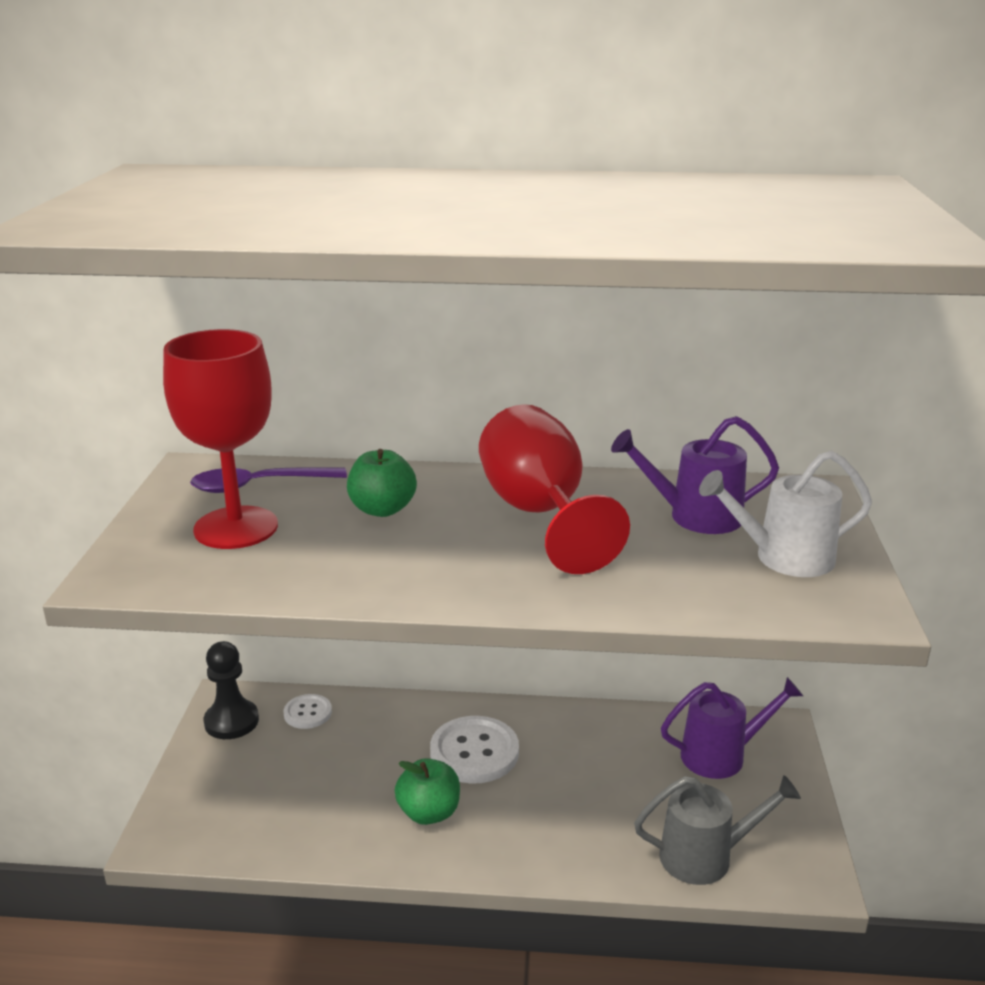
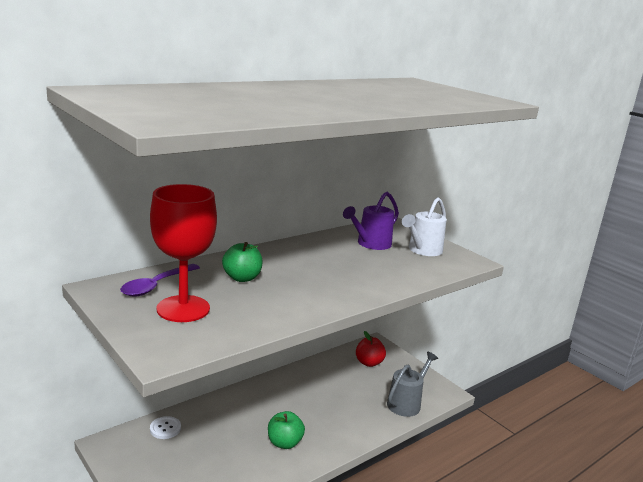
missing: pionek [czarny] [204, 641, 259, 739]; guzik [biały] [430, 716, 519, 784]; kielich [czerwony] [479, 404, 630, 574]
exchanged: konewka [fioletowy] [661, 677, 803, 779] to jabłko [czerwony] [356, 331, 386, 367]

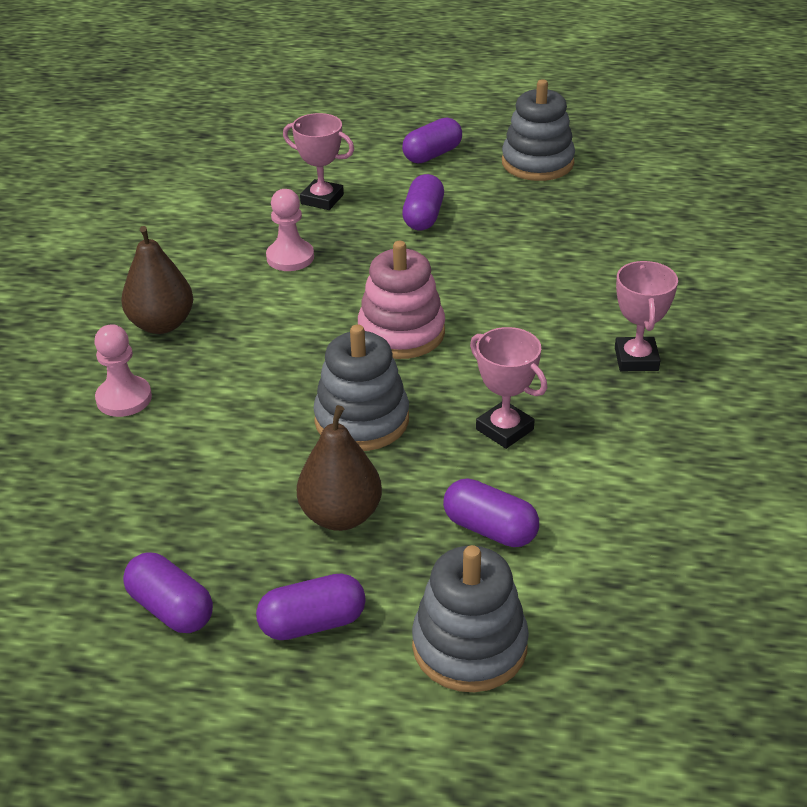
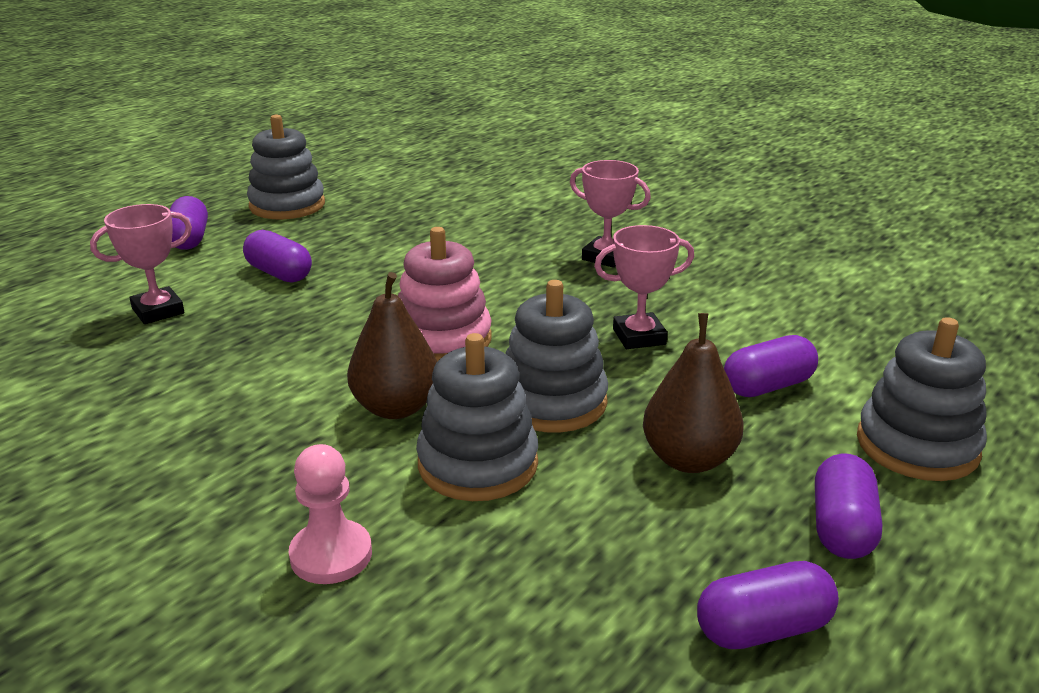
missing: pionek [różowy] [266, 189, 314, 271]
appeared: zabawka nakładanka [szary] [416, 333, 538, 501]
relocated: gruszka [brązowy] [121, 226, 193, 334] to [347, 272, 437, 419]

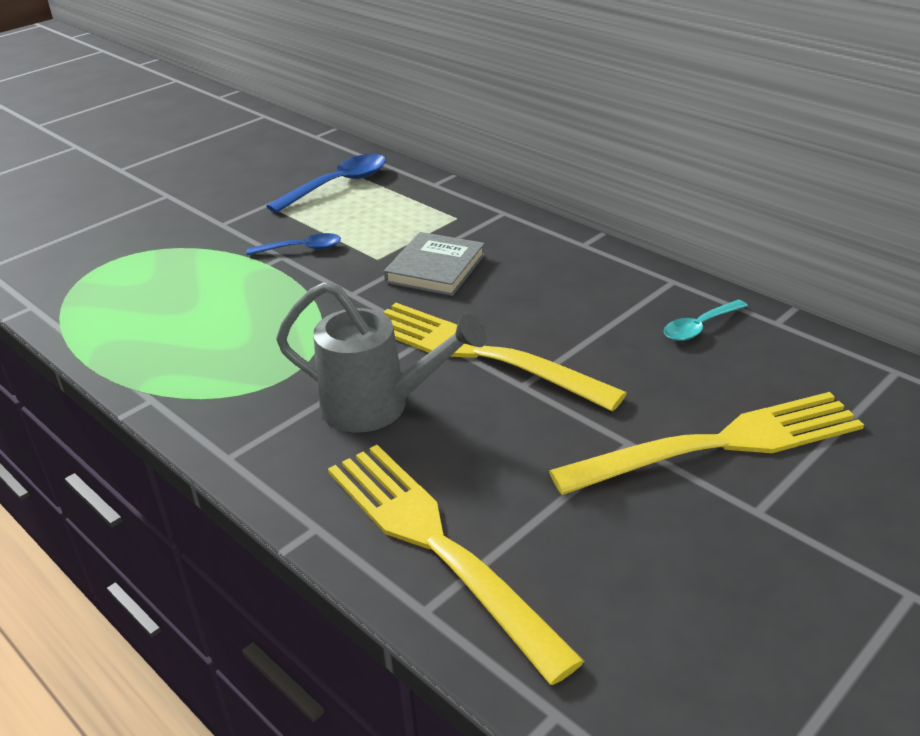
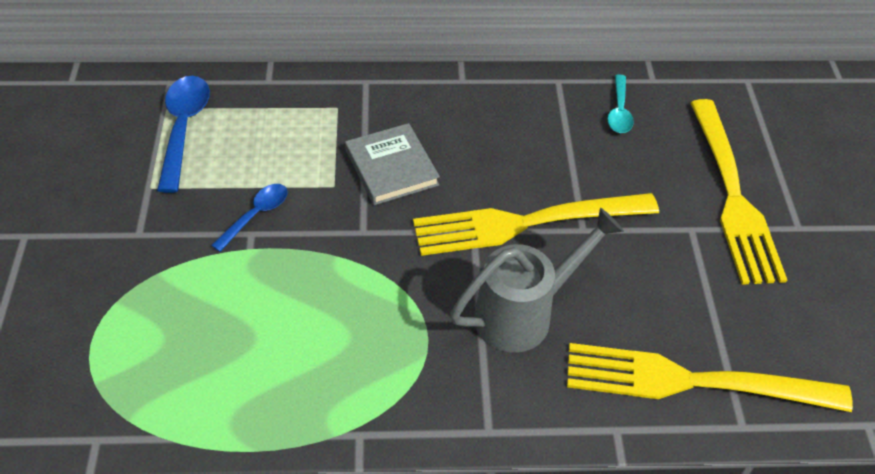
spun: widelec [żółty] [549, 392, 864, 495] = [690, 99, 787, 285] 150 degrees clockwise

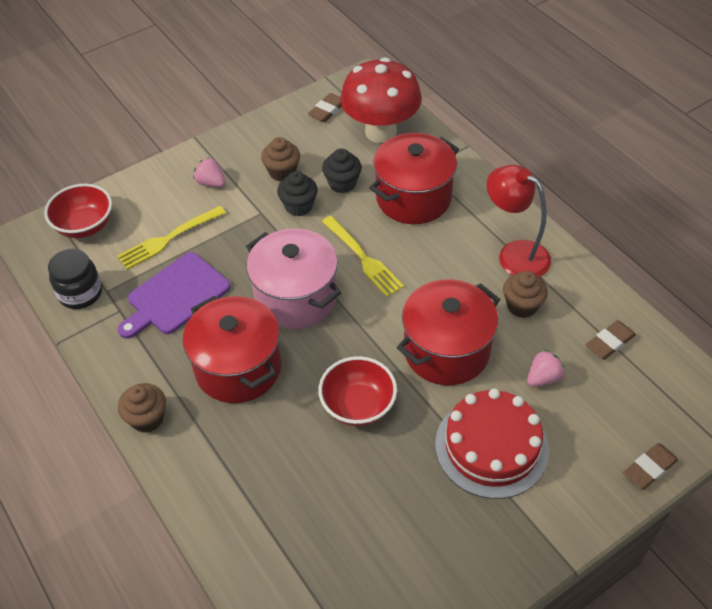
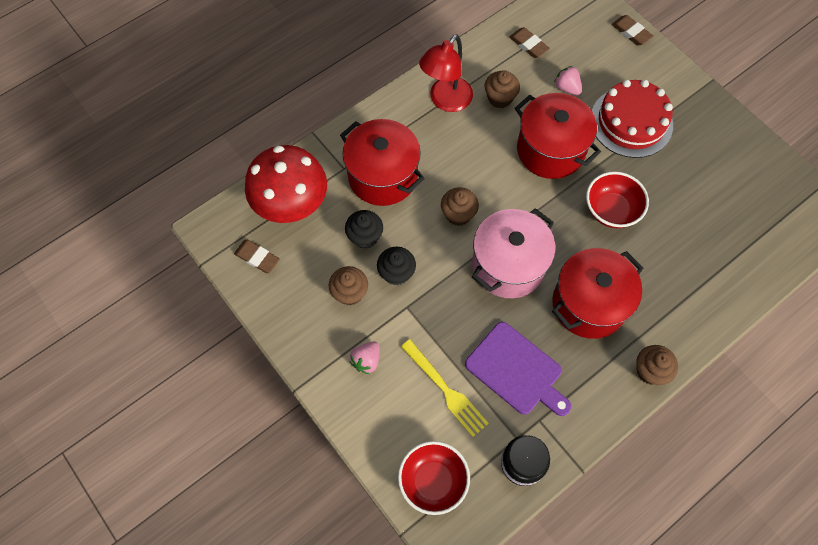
exchanged: widelec [żółty] [322, 216, 404, 297] to muffinka [brązowy] [441, 187, 479, 226]

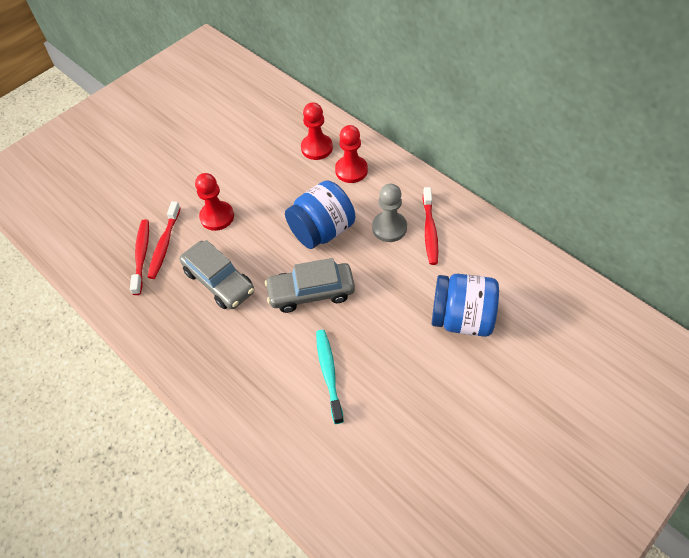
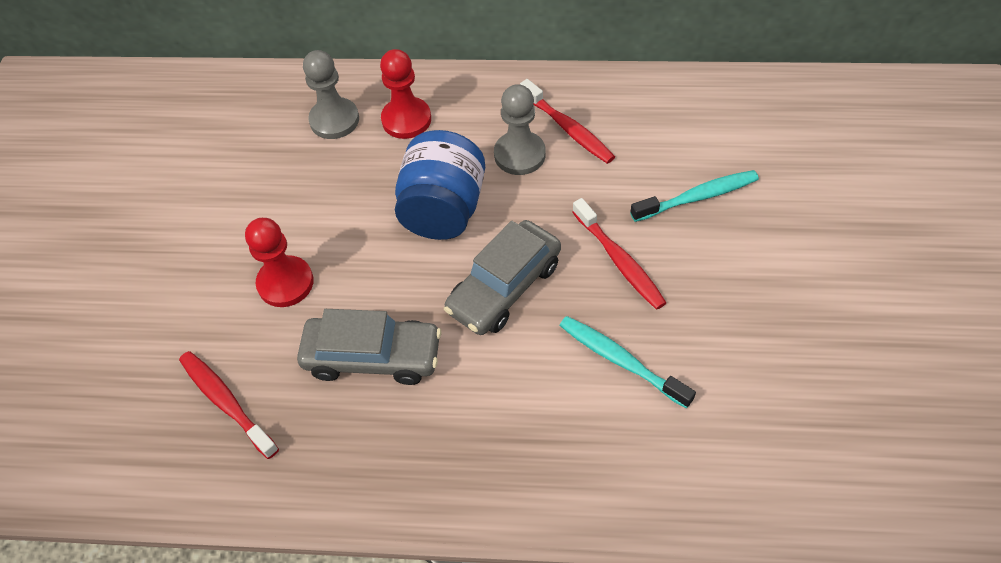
relocated: szczoteczka do zębów [czerwony] [148, 201, 181, 279] to [573, 198, 667, 310]
exchanged: słoik [niebieski] [432, 274, 499, 337] to szczoteczka do zębów [turkusowy] [630, 170, 759, 222]
colour: pionek [czerwony] [301, 102, 333, 160] to pionek [szary] [303, 50, 359, 139]

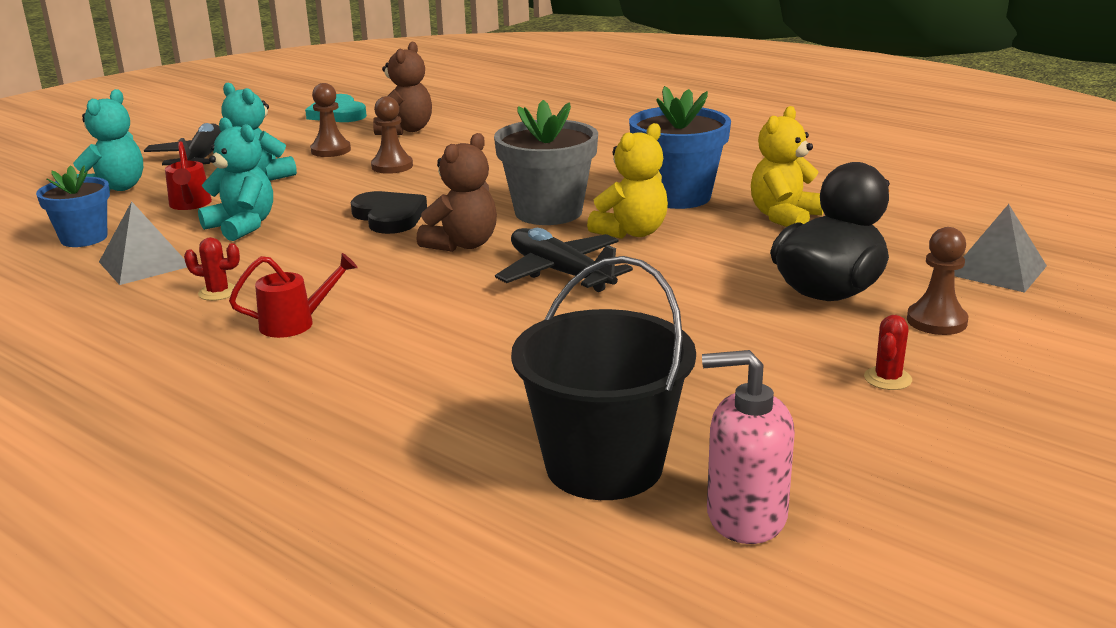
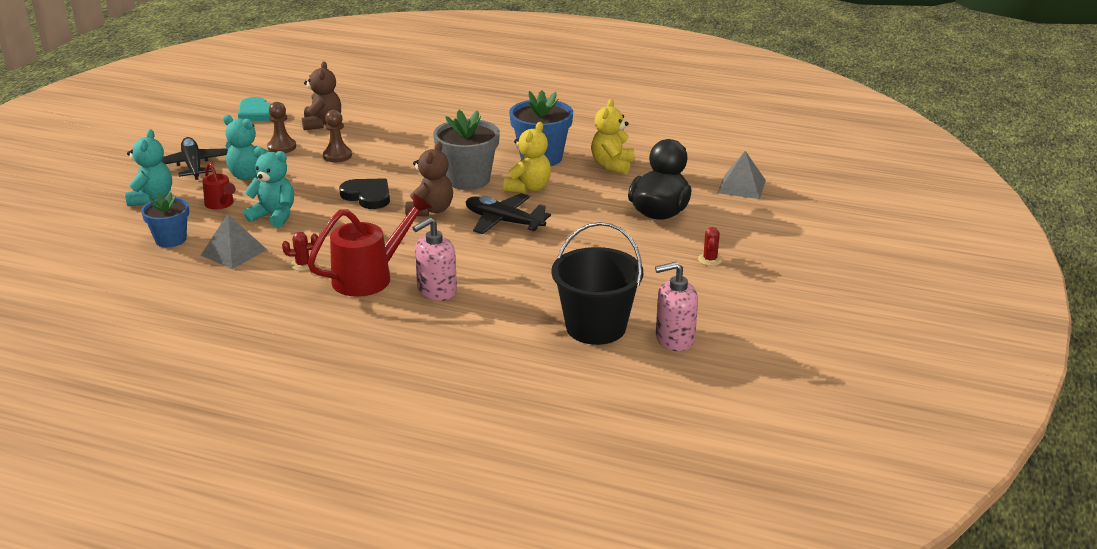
missing: pionek [brązowy] [907, 227, 968, 335]
appeared: dozownik mydła [różowy] [412, 217, 457, 301]
size: konewka [czerwony] [229, 253, 358, 338] = [307, 193, 432, 297] x1.83

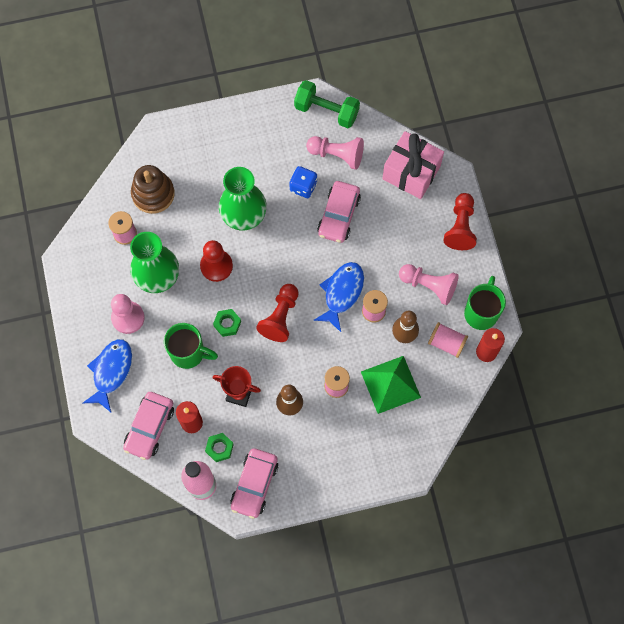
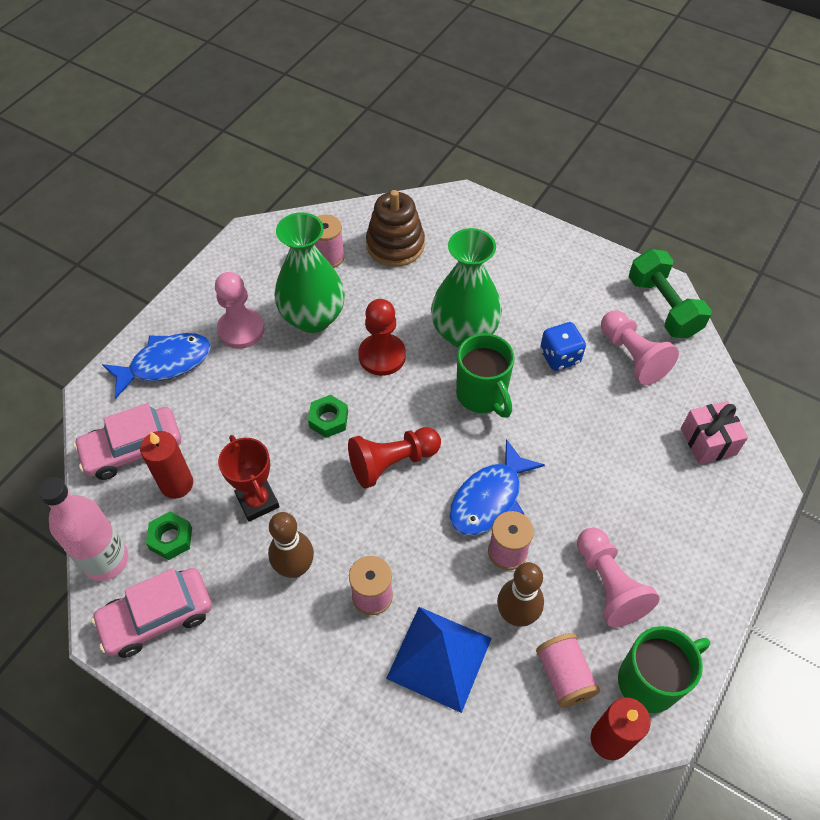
missing: samochód [różowy] [317, 181, 361, 243]; pionek [czerwony] [443, 193, 477, 250]
relocated: kubek [zielony] [164, 323, 218, 369] to [456, 333, 514, 418]
colour: piramida [zielony] [361, 356, 421, 414] to piramida [niebieski] [386, 607, 492, 713]
spun: ryba [niebieski] [313, 262, 364, 332] = [449, 439, 545, 536] 150 degrees clockwise
size: prezent [różowy] [382, 131, 444, 199] = [681, 401, 748, 464] x0.62

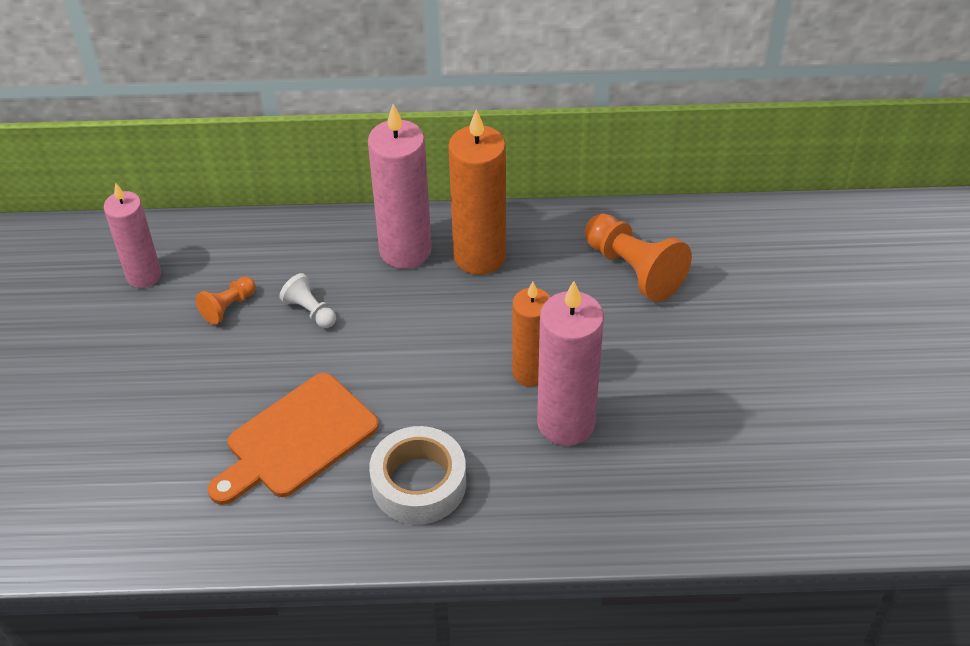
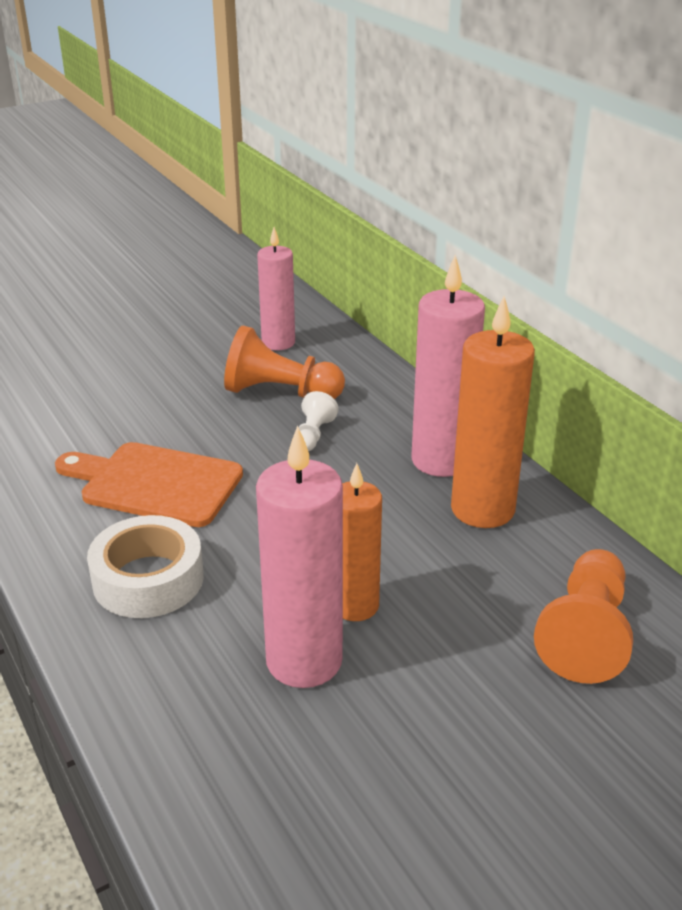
size: pionek [pomarańczowy] [196, 277, 256, 325] = [224, 326, 345, 399] x1.88

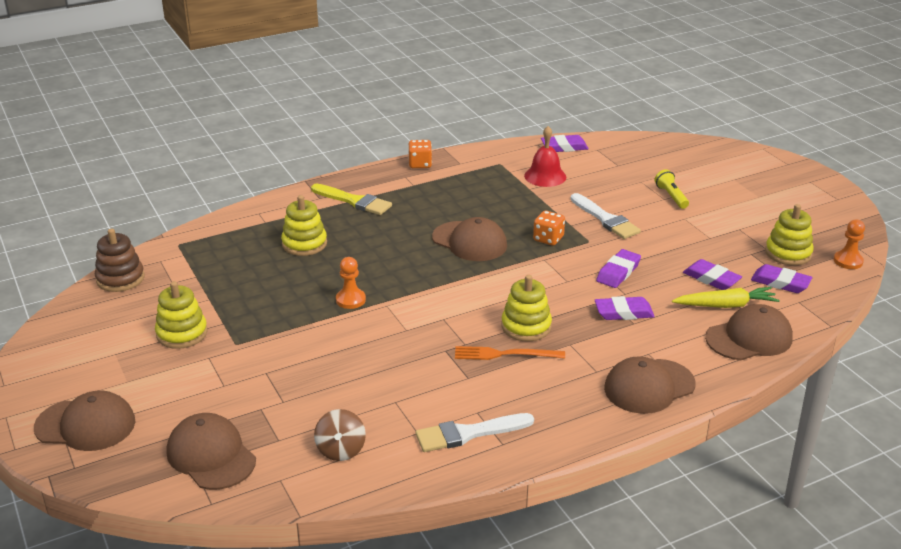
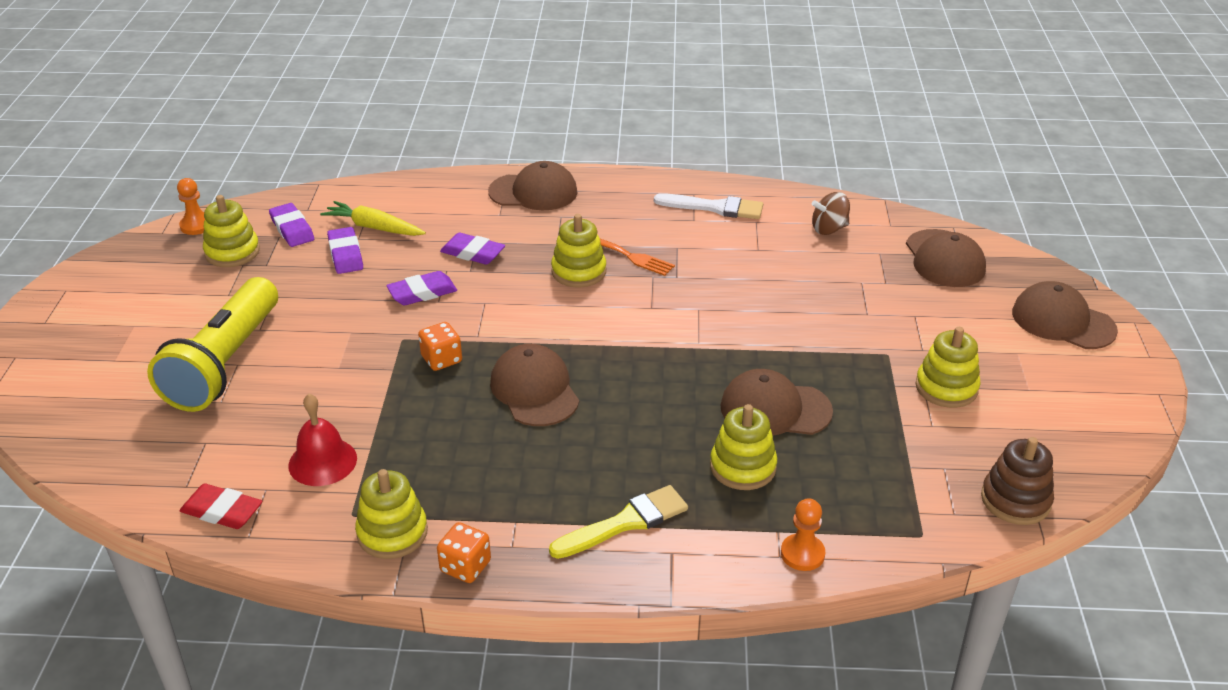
missing: pędzel [biały] [571, 193, 641, 239]
appeared: zabawka nakładanka [żółty] [355, 469, 428, 559]
relocated: pionek [pomarańczowy] [336, 257, 366, 309] to [781, 498, 825, 571]; czapka [brązowy] [705, 304, 793, 360] to [720, 369, 833, 436]
colour: gumka do mazania [fioletowy] [541, 135, 589, 152] to gumka do mazania [czerwony] [179, 484, 263, 529]
spun: pędzel [żółty] [311, 184, 392, 215] = [549, 485, 688, 559] 90 degrees clockwise; bączek [brązowy] [314, 409, 366, 461] = [812, 192, 850, 235] 135 degrees counterclockwise
size: latarka [żółty] [655, 169, 689, 209] = [147, 277, 278, 412] x2.45

